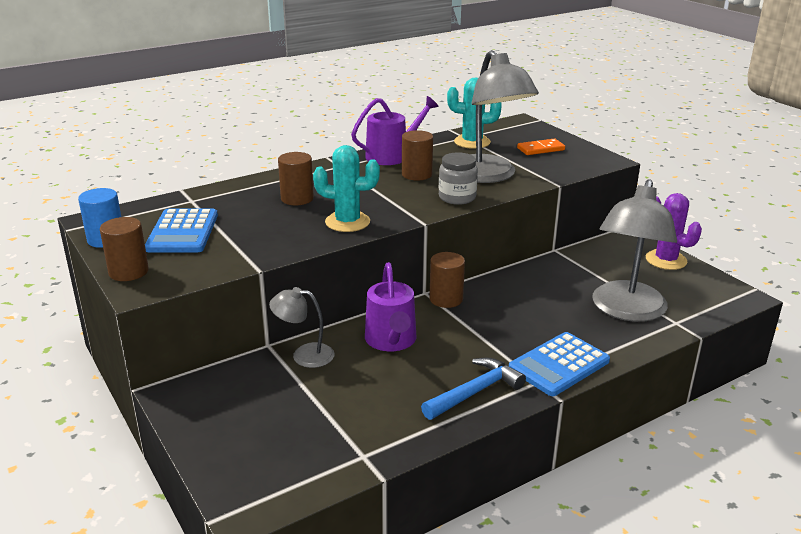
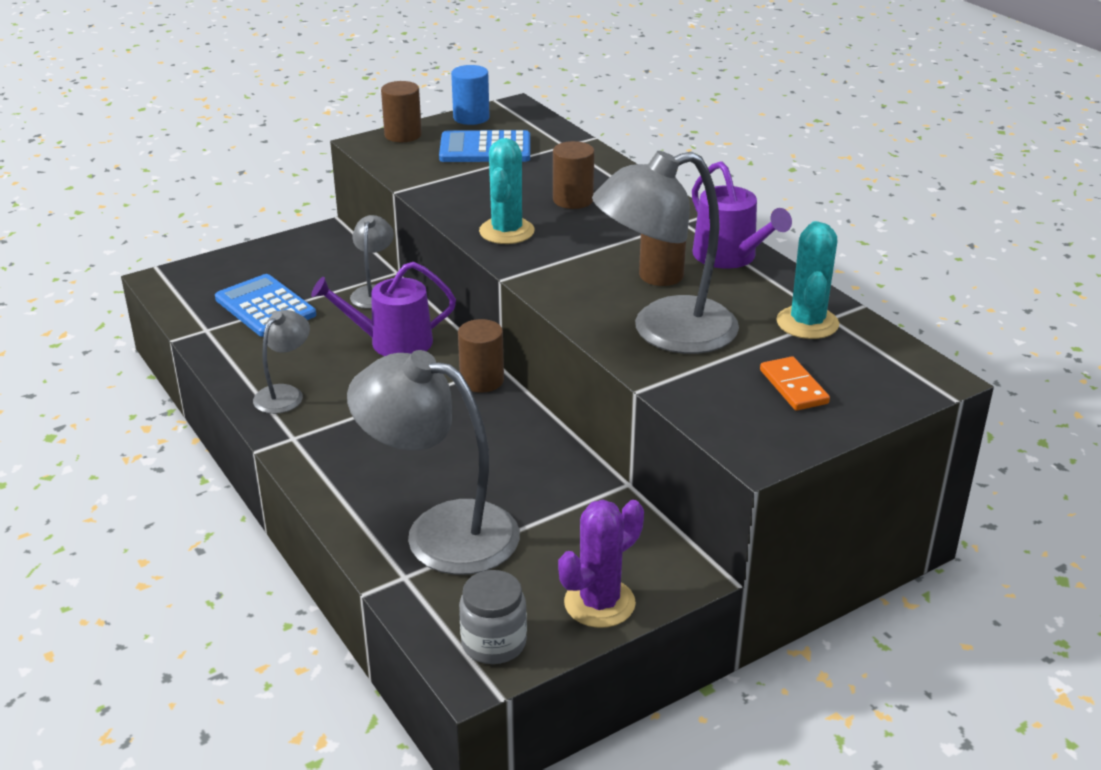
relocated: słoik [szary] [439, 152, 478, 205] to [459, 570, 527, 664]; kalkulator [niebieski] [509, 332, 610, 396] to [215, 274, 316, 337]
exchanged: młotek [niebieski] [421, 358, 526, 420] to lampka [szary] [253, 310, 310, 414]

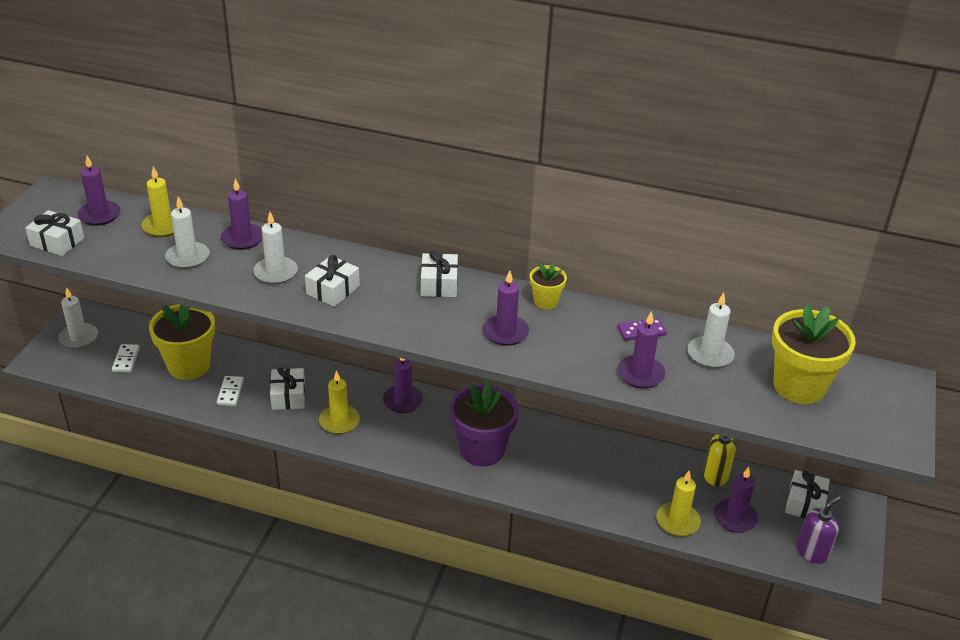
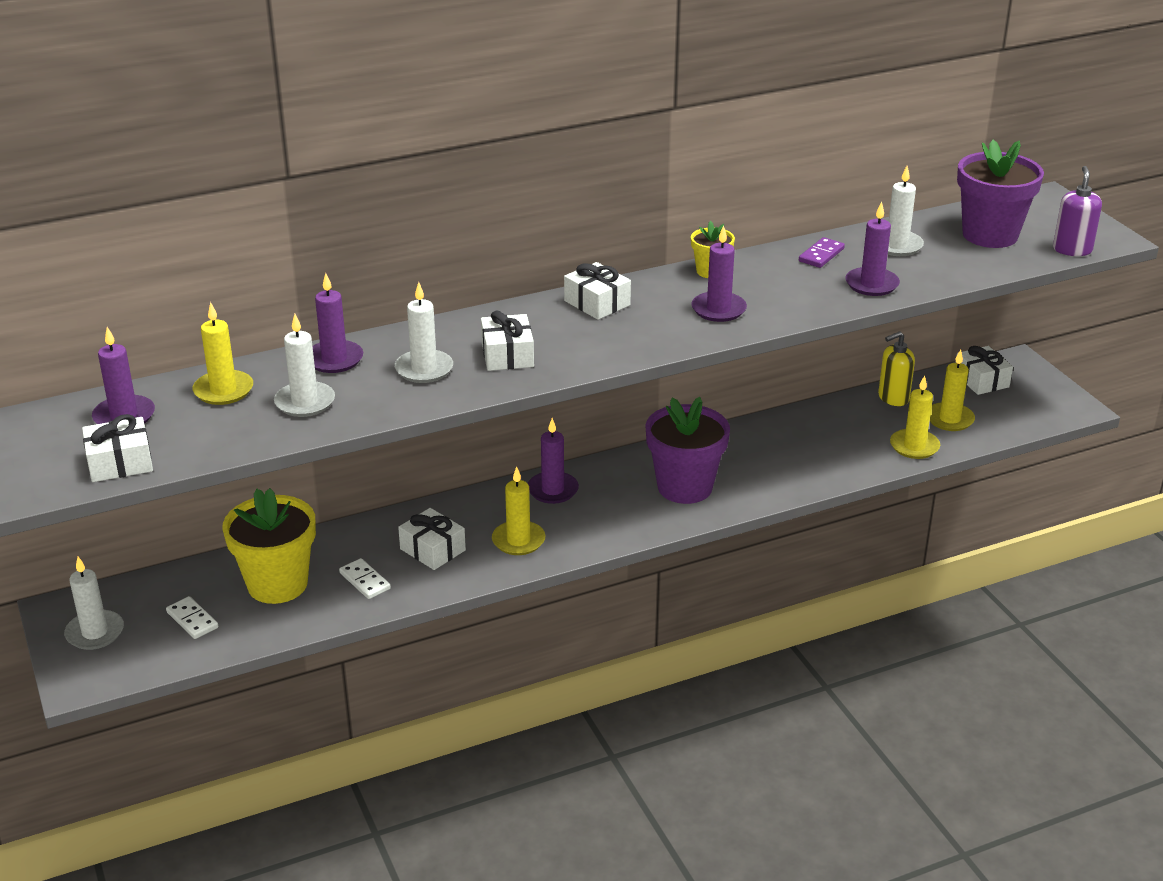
relocated: dozownik mydła [fioletowy] [797, 496, 841, 564] to [1053, 166, 1102, 256]
colour: świeca [fioletowy] [714, 467, 758, 533] to świeca [żółty] [930, 349, 975, 431]; doniczka [żółty] [772, 304, 856, 404] to doniczka [fioletowy] [957, 140, 1044, 248]

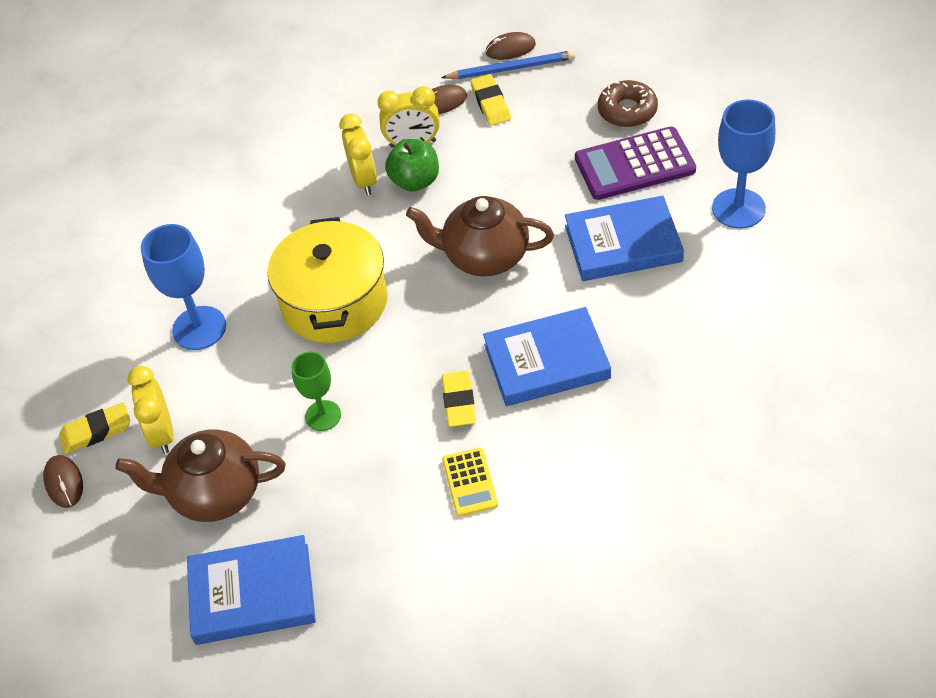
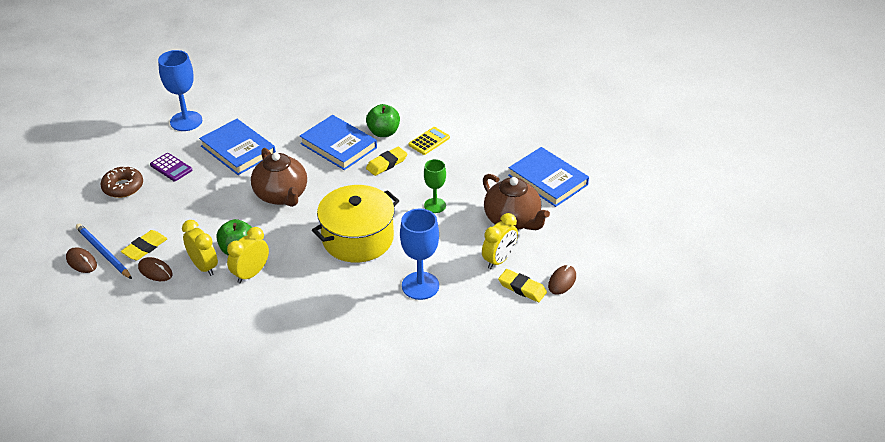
appeared: jabłko [zielony] [366, 104, 400, 137]
size: kalkulator [fioletowy] [575, 127, 696, 200] = [150, 153, 192, 181] x0.56

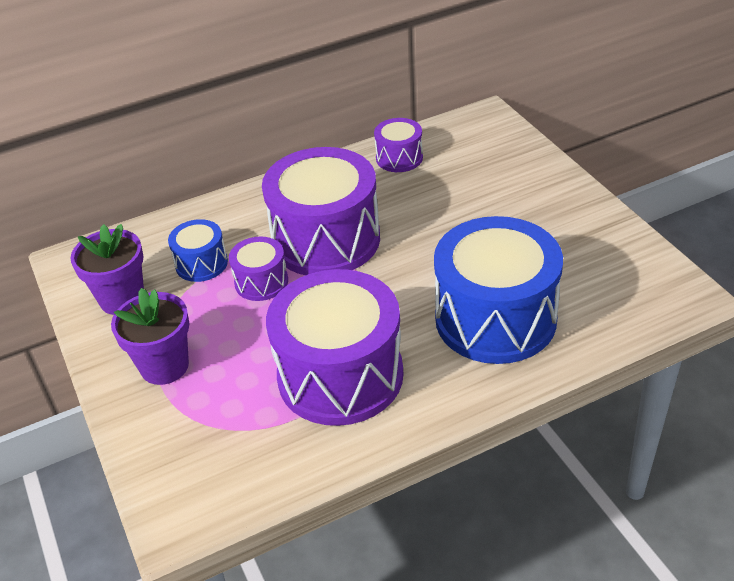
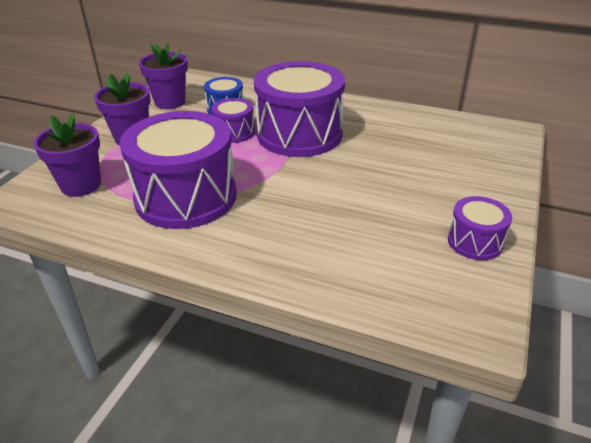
missing: bęben [niebieski] [434, 216, 563, 364]
appeared: doniczka [fioletowy] [33, 113, 101, 197]
relocated: bęben [fioletowy] [374, 118, 423, 172] to [448, 196, 512, 260]

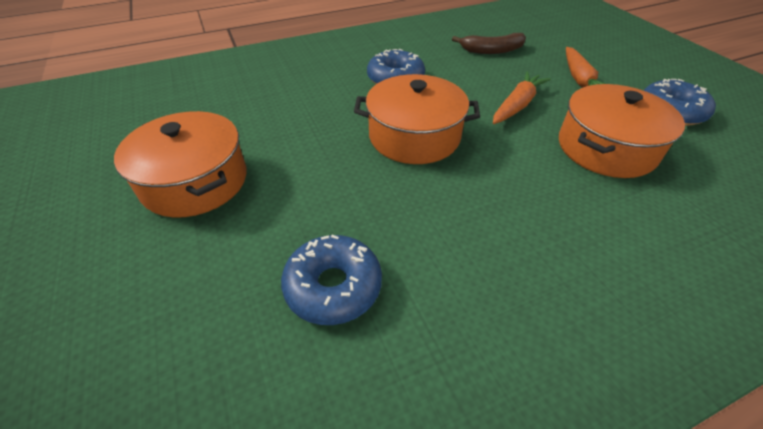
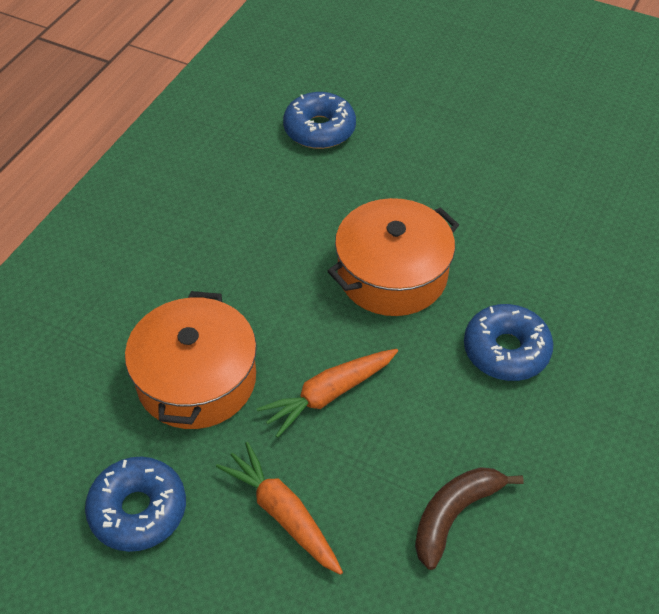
missing: garnek [pomarańczowy] [114, 111, 246, 218]
spun: marchewka [pomarańczowy] [493, 71, 551, 124] = [257, 349, 398, 438] 60 degrees clockwise

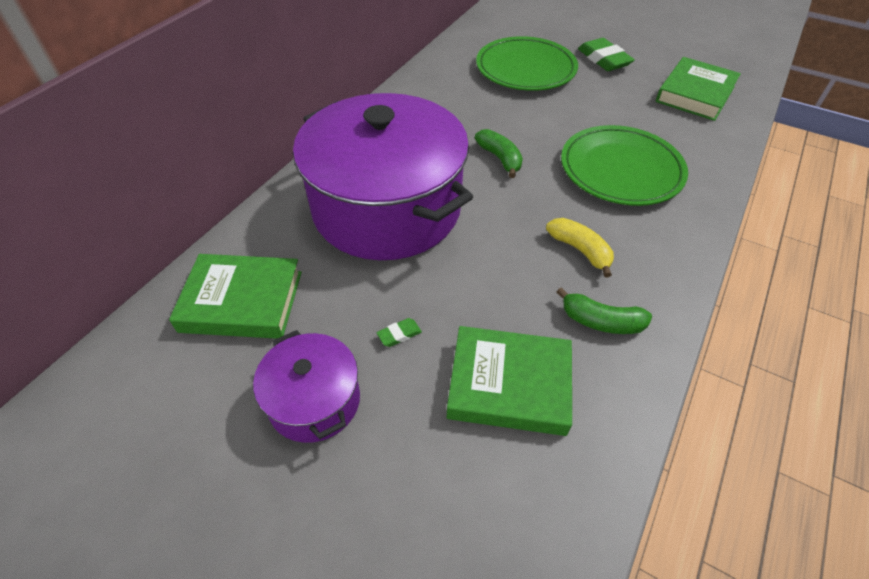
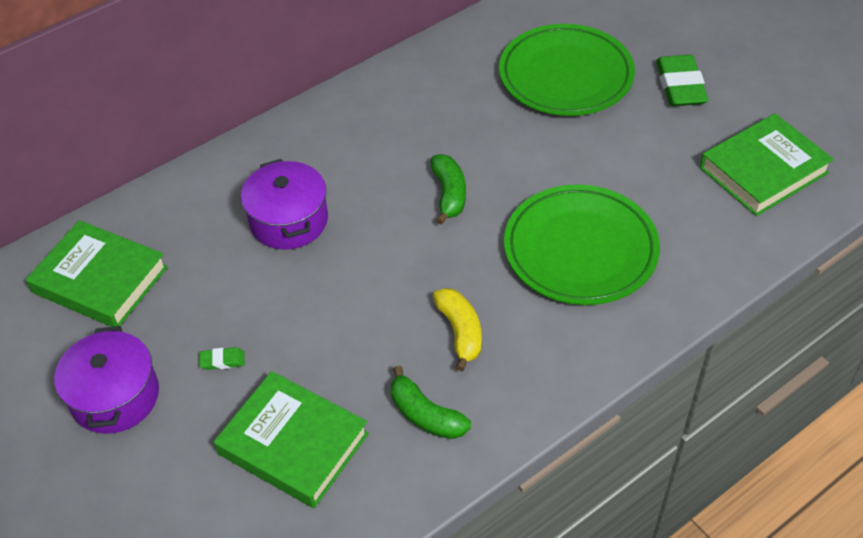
size: garnek [fioletowy] [293, 93, 473, 260] = [241, 159, 328, 250] x0.47

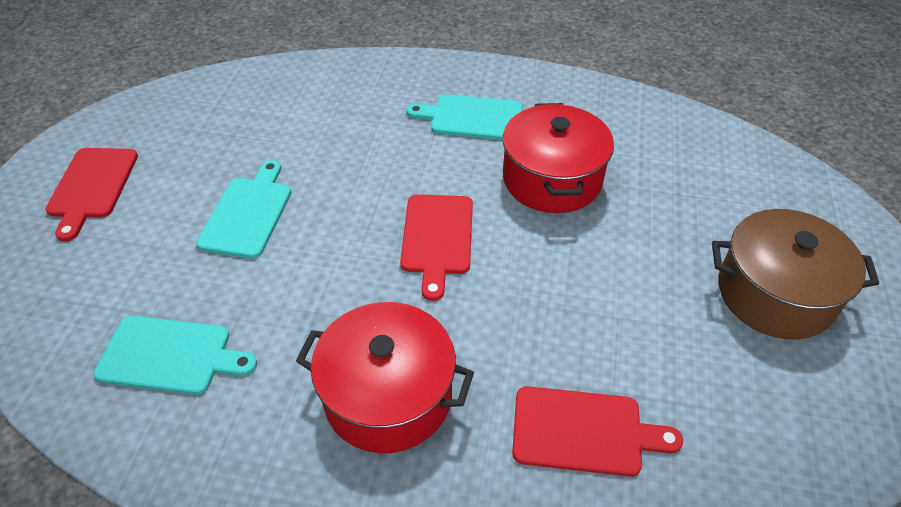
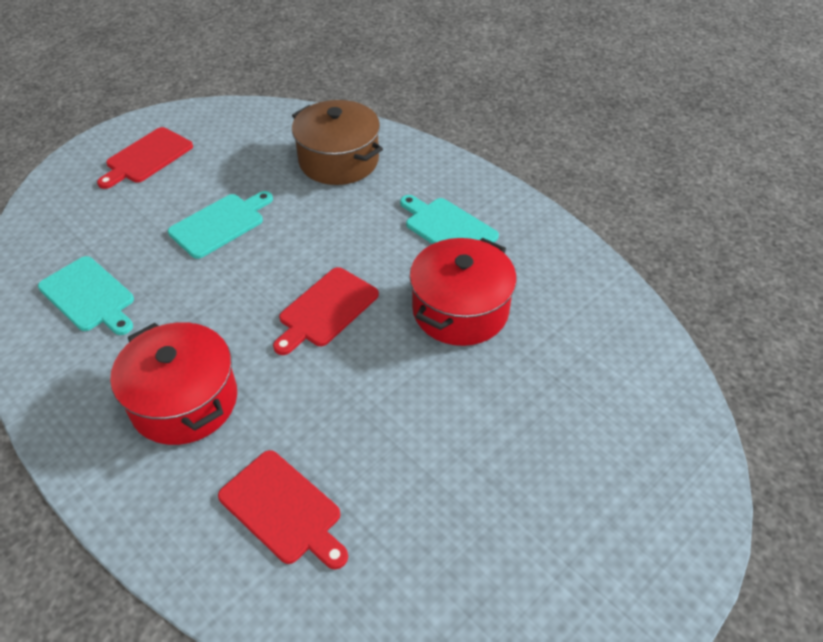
relocated: garnek [brązowy] [712, 209, 879, 340] to [292, 100, 383, 185]

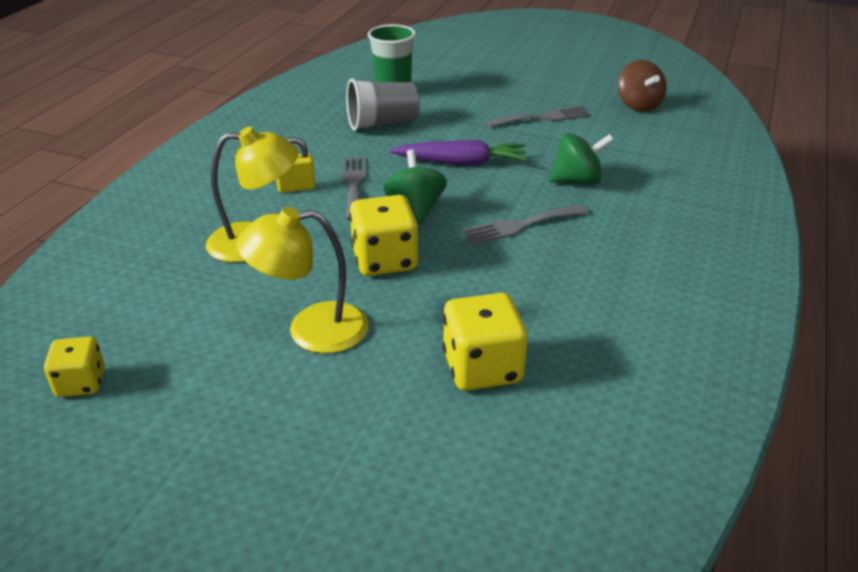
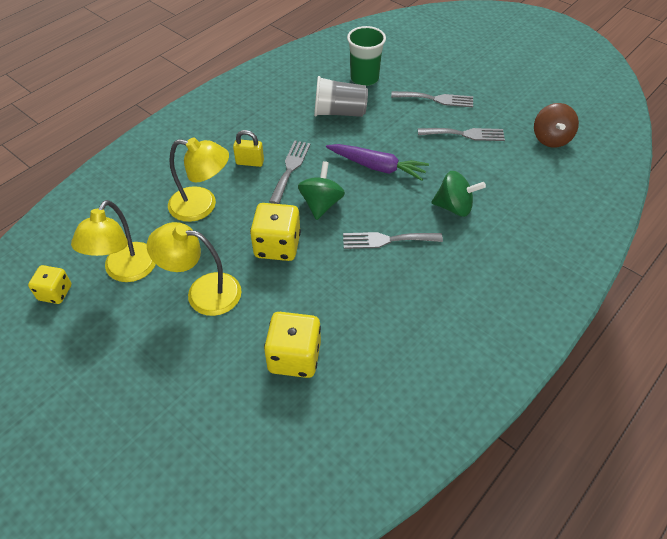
appeared: lampka [żółty] [71, 200, 156, 282]; widelec [szary] [391, 91, 473, 107]

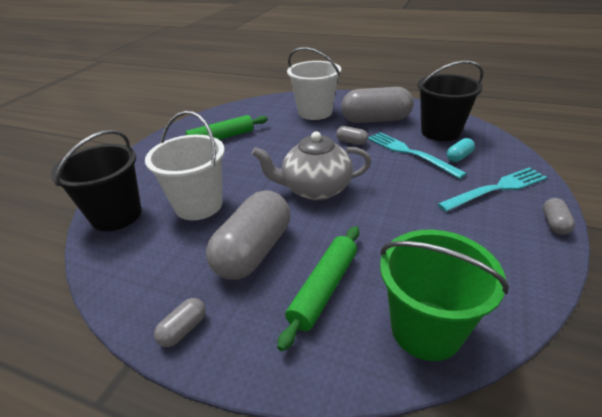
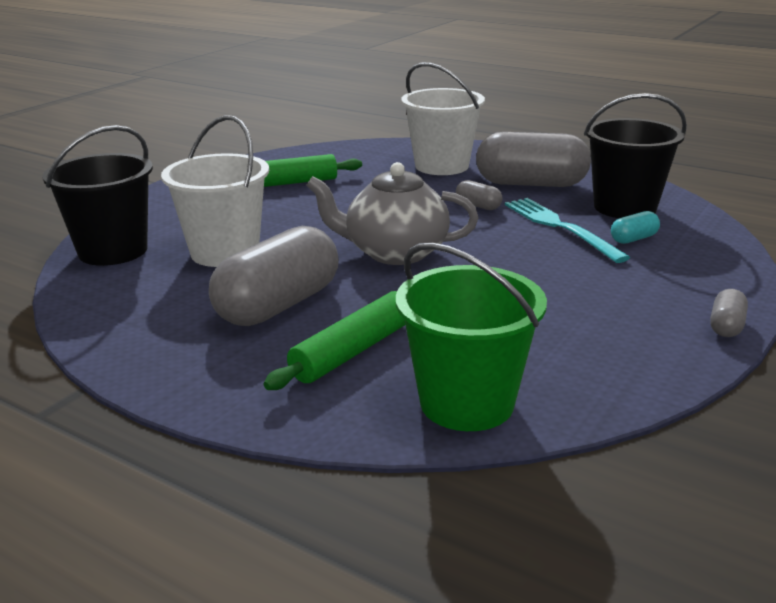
missing: kapsułka [szary] [154, 298, 206, 347]; widelec [turkusowy] [437, 167, 547, 212]

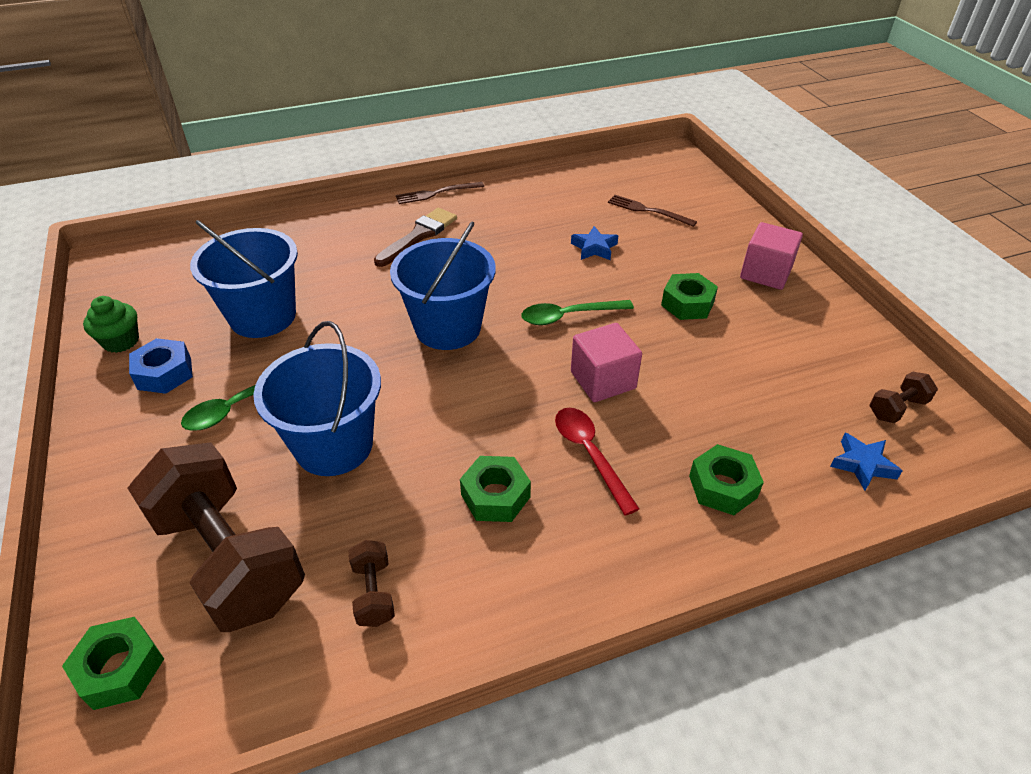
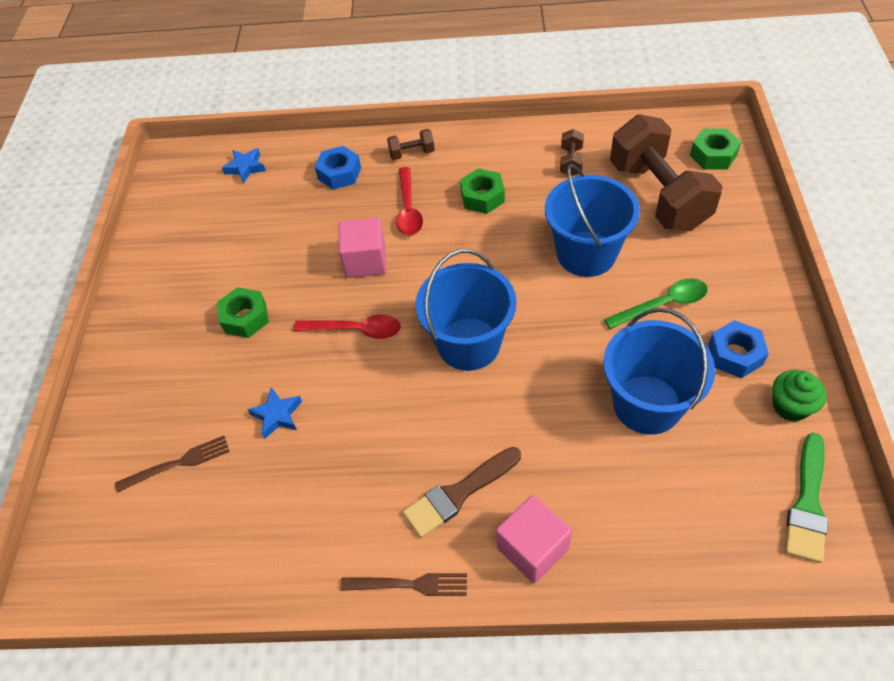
appeared: pędzel [zielony] [785, 433, 828, 563]
relocated: sześcian [różowy] [740, 222, 803, 290] to [496, 495, 572, 583]; hantel [brązowy] [869, 371, 938, 423] to [387, 129, 435, 160]
colour: łyżka [zielony] [522, 300, 634, 325] to łyżka [czerwony] [293, 315, 401, 339]; nakrętka [zielony] [689, 444, 764, 515] to nakrętka [niebieski] [315, 146, 361, 189]
spun: widelec [brązowy] [608, 195, 697, 227] = [115, 436, 229, 493] 75 degrees counterclockwise

